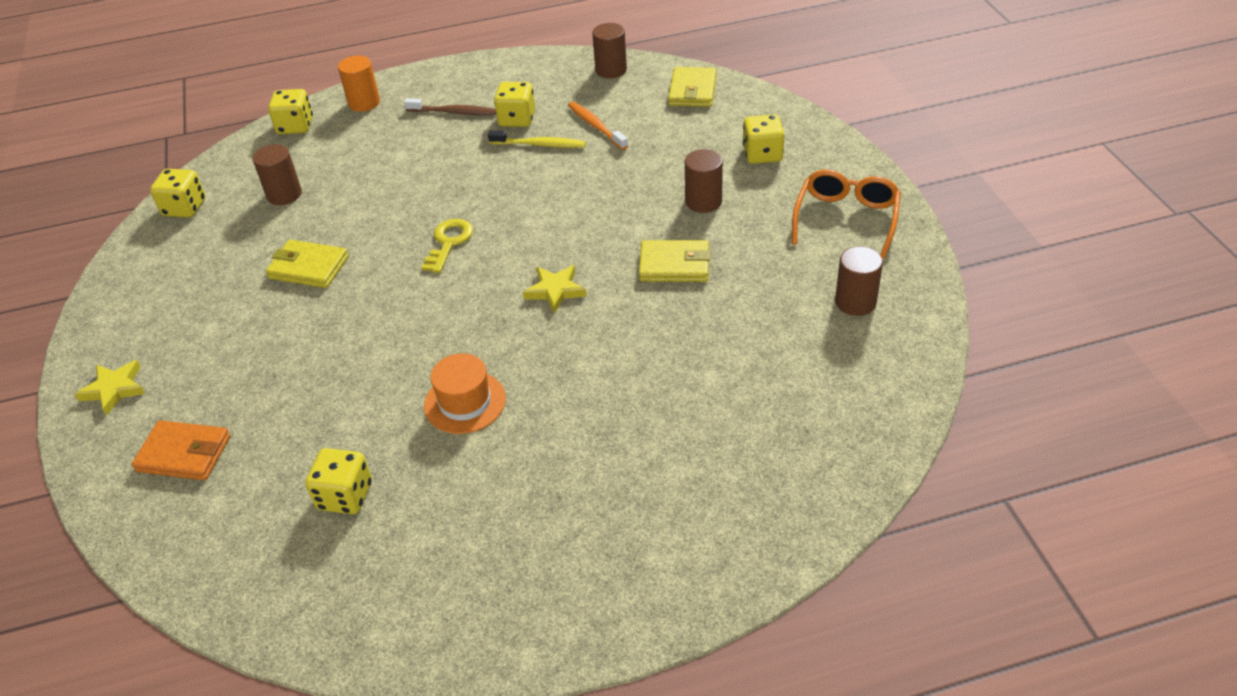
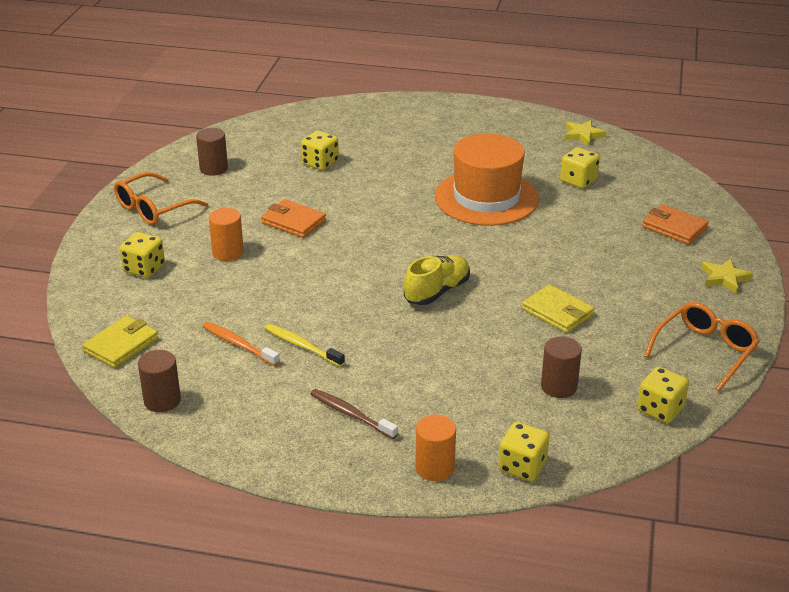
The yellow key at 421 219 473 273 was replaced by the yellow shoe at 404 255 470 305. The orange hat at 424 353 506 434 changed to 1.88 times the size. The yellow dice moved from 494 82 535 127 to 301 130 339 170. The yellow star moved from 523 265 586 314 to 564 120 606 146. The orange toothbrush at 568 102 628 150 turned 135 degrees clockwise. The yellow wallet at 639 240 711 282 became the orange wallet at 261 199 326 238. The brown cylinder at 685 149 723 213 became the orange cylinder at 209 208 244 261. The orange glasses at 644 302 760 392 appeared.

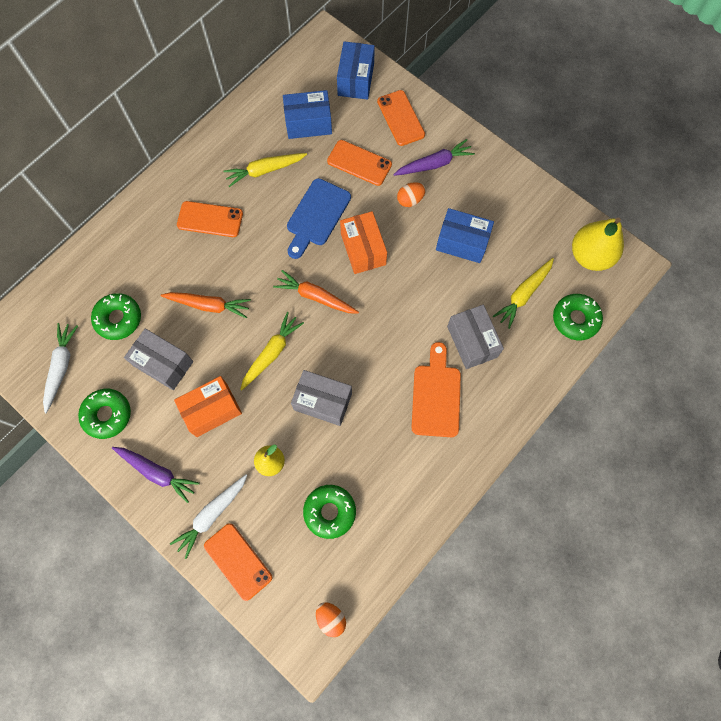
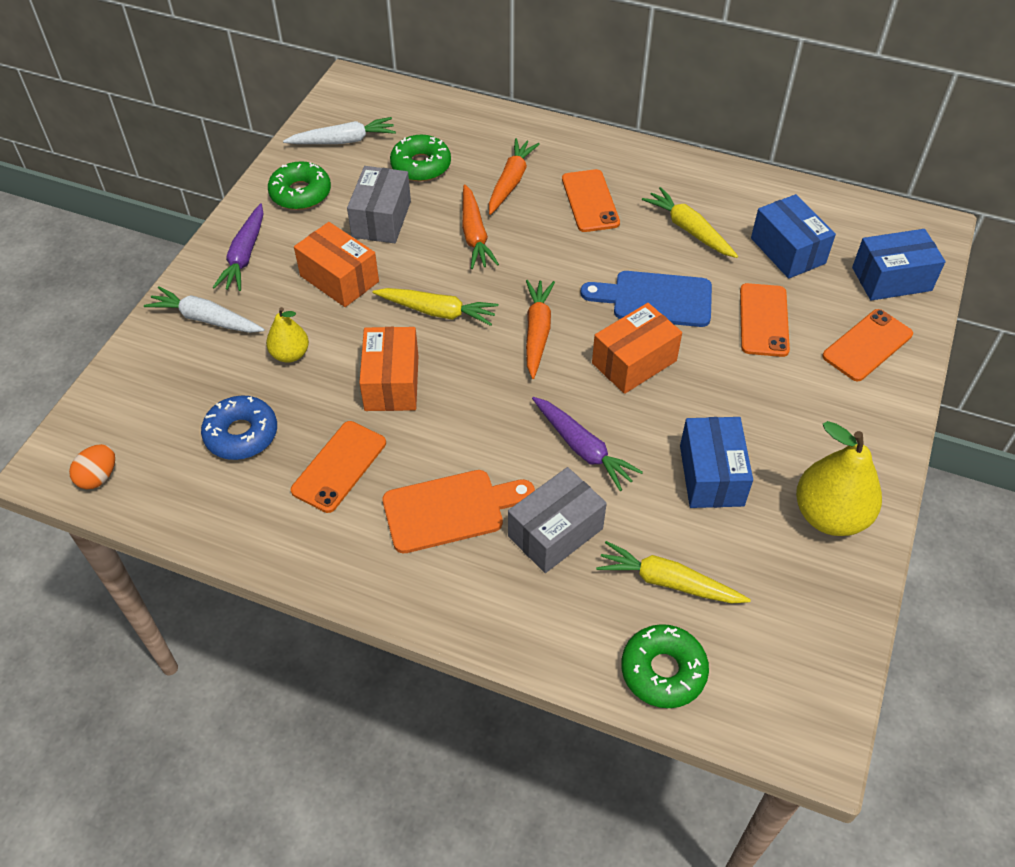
The orange phone moved from 204 523 272 601 to 291 421 386 513. The grey box at 291 370 352 426 became the orange box at 359 327 418 411. The green donut at 303 485 356 539 became the blue donut at 201 395 277 460. The purple carrot moved from 394 139 475 176 to 532 397 643 491. The orange egg at 397 182 426 207 disappeared. The yellow pear moved from 572 218 624 271 to 796 421 882 536. The orange carrot at 489 138 540 215 appeared.

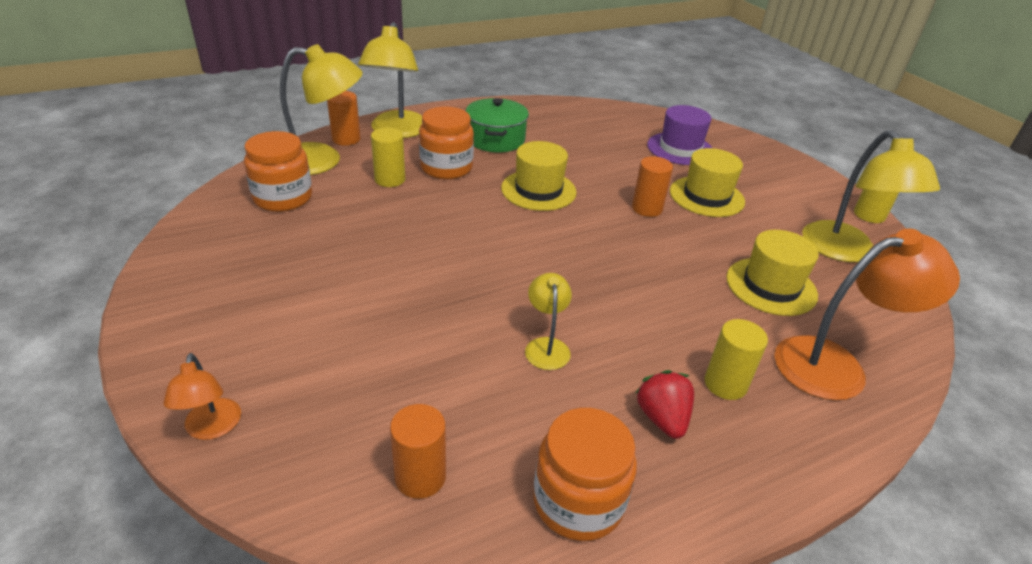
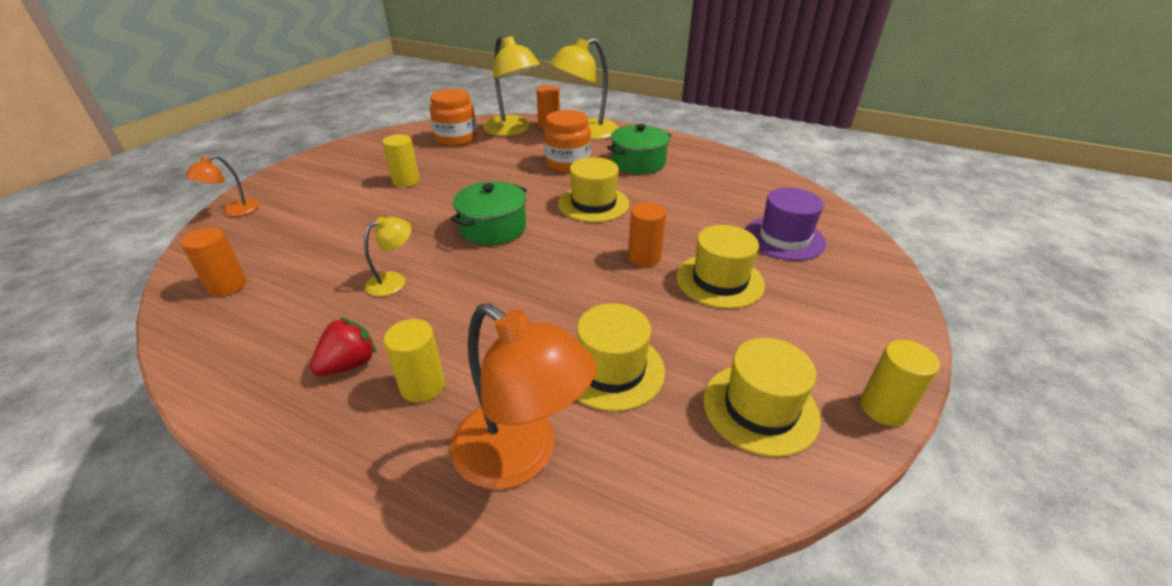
The yellow cylinder moved from 371 128 405 187 to 382 134 420 187. The orange jar at 533 408 637 541 disappeared. The yellow lamp at 802 130 940 262 was replaced by the yellow hat at 703 338 821 457. The green pot at 450 181 527 245 appeared.

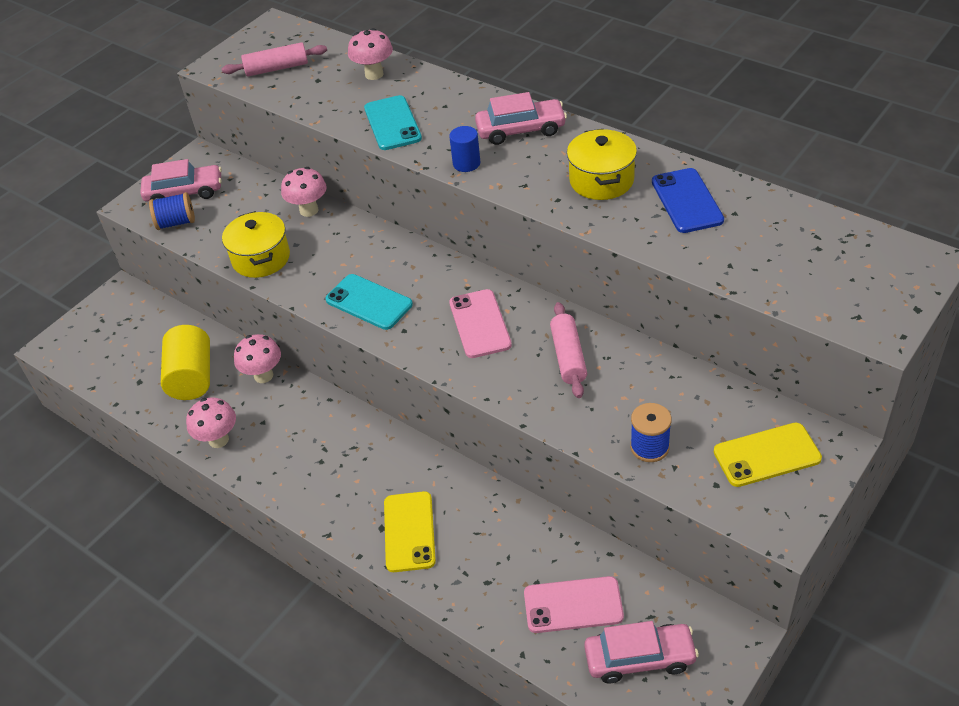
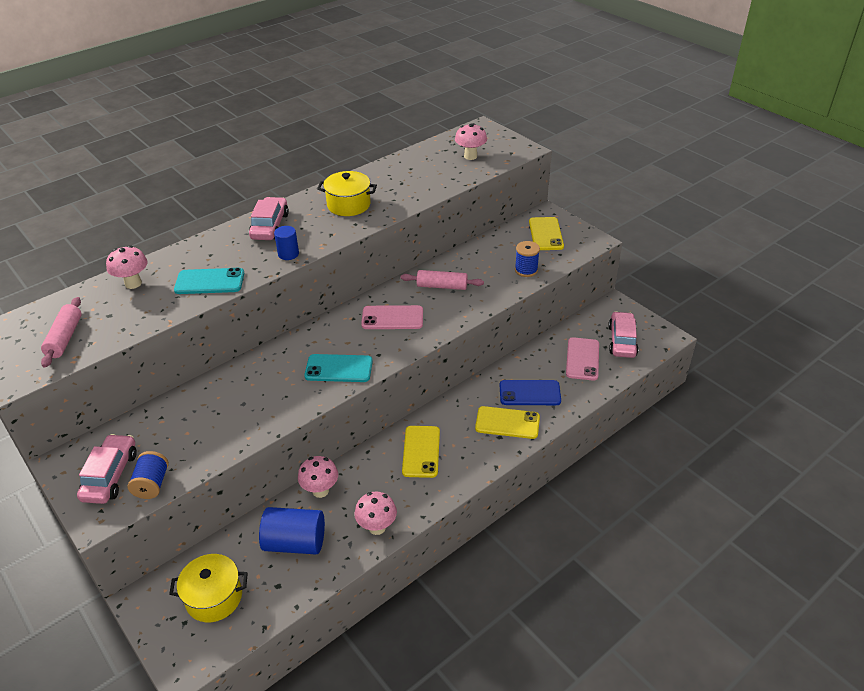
The yellow cylinder at 161 325 210 400 became the blue cylinder at 259 507 325 554. The yellow pot moved from 222 211 290 278 to 169 554 248 622. The pink mushroom moved from 281 167 327 217 to 455 123 487 160. The turquoise phone at 325 274 413 330 turned 45 degrees clockwise. The blue phone moved from 652 168 724 233 to 500 380 561 405. The yellow phone at 402 426 440 478 appeared.

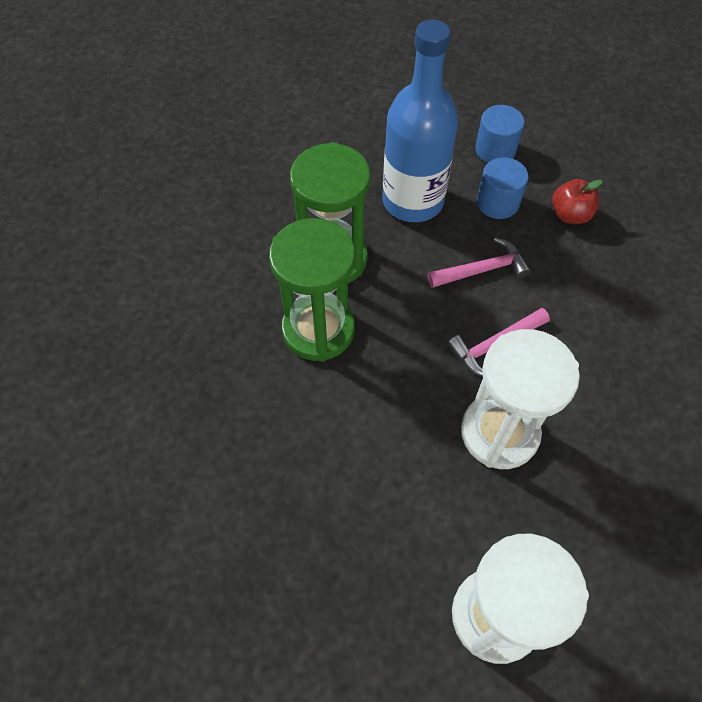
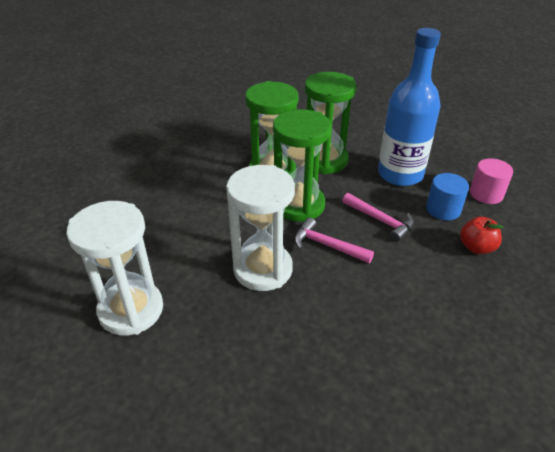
The blue cylinder at 475 105 524 163 became the pink cylinder at 470 158 513 204. The green hourglass at 273 109 331 222 appeared.

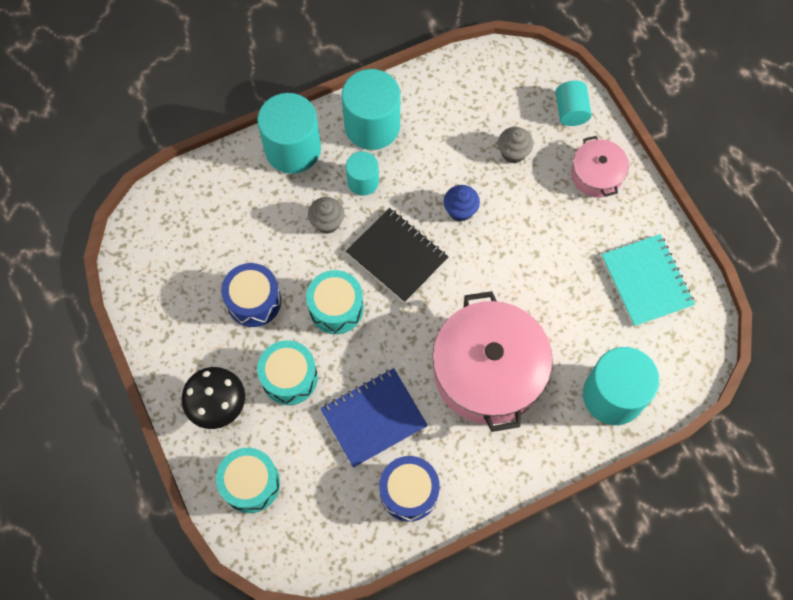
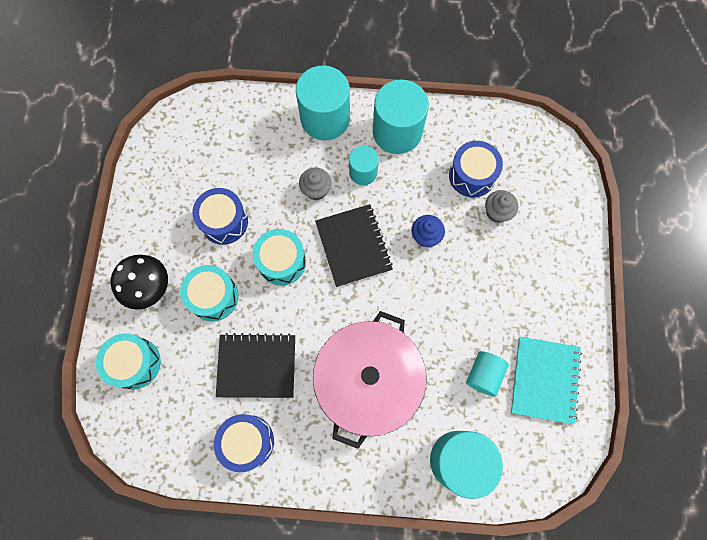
The blue notebook at 320 368 428 468 became the black notebook at 216 333 295 398. The turquoise cylinder moved from 555 81 591 126 to 466 351 509 397. The pink pot at 571 136 629 198 disappeared. The blue drum at 449 141 503 197 appeared.

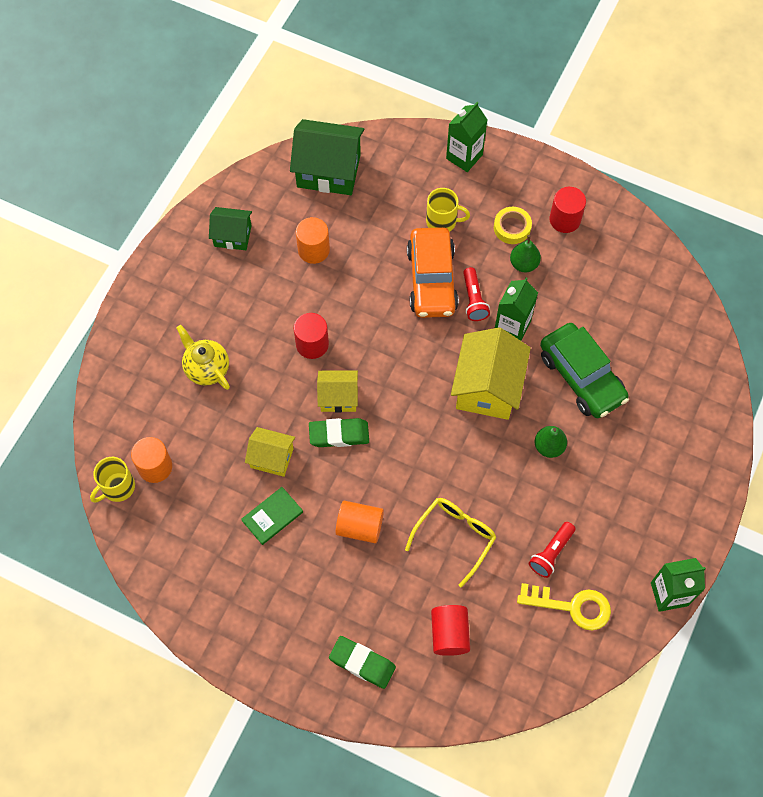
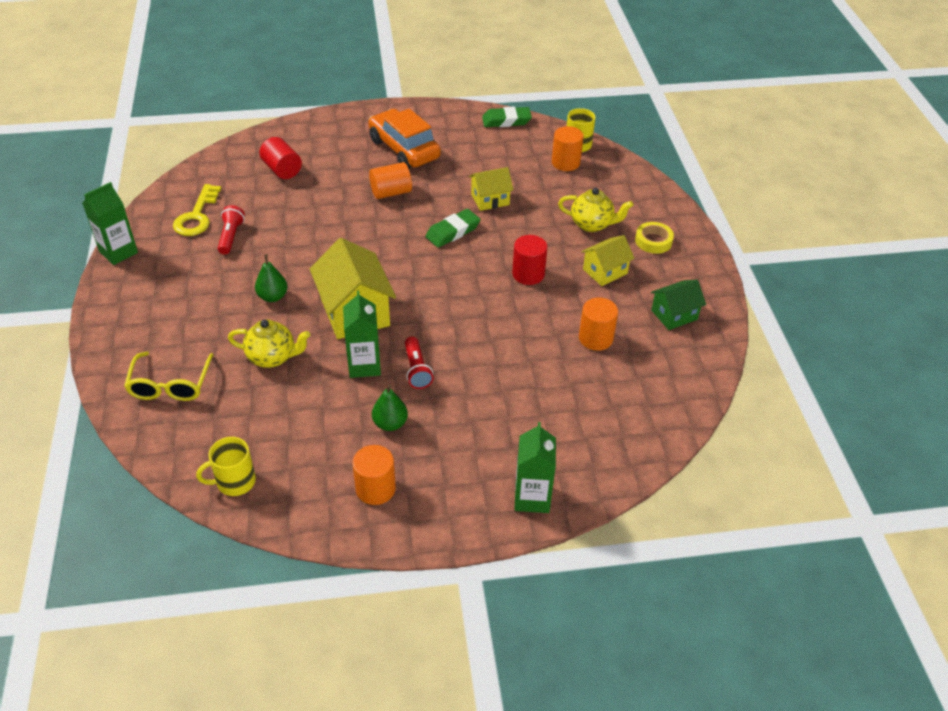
The green book at 241 487 303 545 disappeared. The green house at 290 119 364 195 disappeared. The yellow house moved from 317 370 358 412 to 581 235 635 286. The green eraser moved from 329 636 396 689 to 482 107 532 127. The yellow glasses moved from 405 498 496 588 to 124 351 214 401. The orange car moved from 407 227 459 318 to 368 109 441 169. The yellow mug moved from 426 188 470 232 to 196 437 256 496. The red flashlight at 463 267 490 321 turned 150 degrees counterclockwise. The yellow tape moved from 494 207 532 244 to 635 222 674 254. The yellow key at 517 583 611 630 turned 60 degrees counterclockwise. The green car at 540 323 629 418 was replaced by the yellow teapot at 228 320 310 368. The red cylinder at 549 187 586 233 became the orange cylinder at 353 445 396 505.

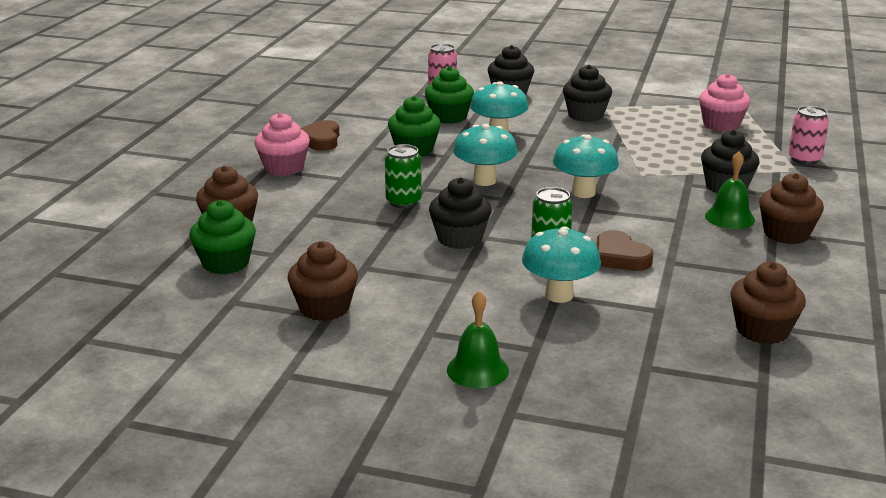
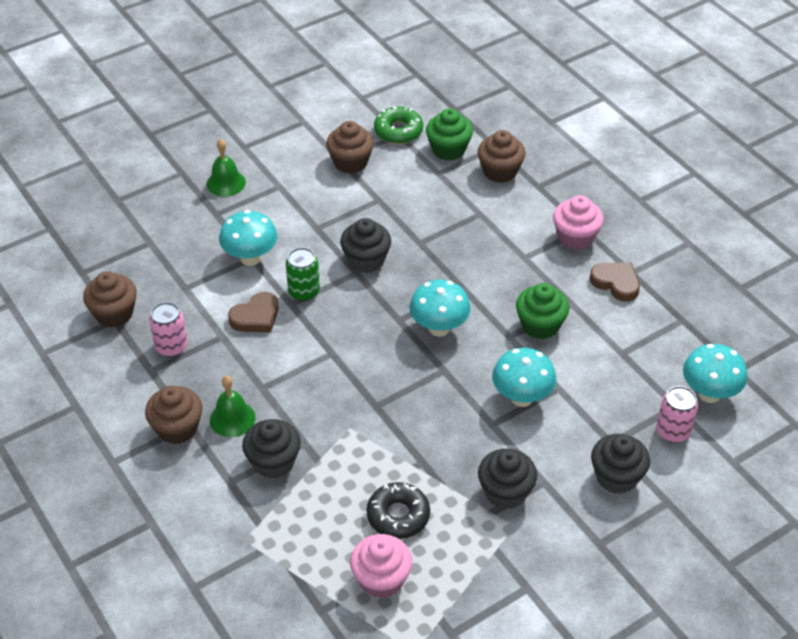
The green can at 385 144 422 208 disappeared. The green cupcake at 425 66 474 124 disappeared. The turquoise mushroom moved from 553 134 619 198 to 683 344 748 403. The brown heart at 597 230 653 271 turned 135 degrees clockwise. The pink can moved from 788 106 829 165 to 149 302 188 357. The black donut at 366 482 430 539 appeared. The green donut at 374 106 423 144 appeared.

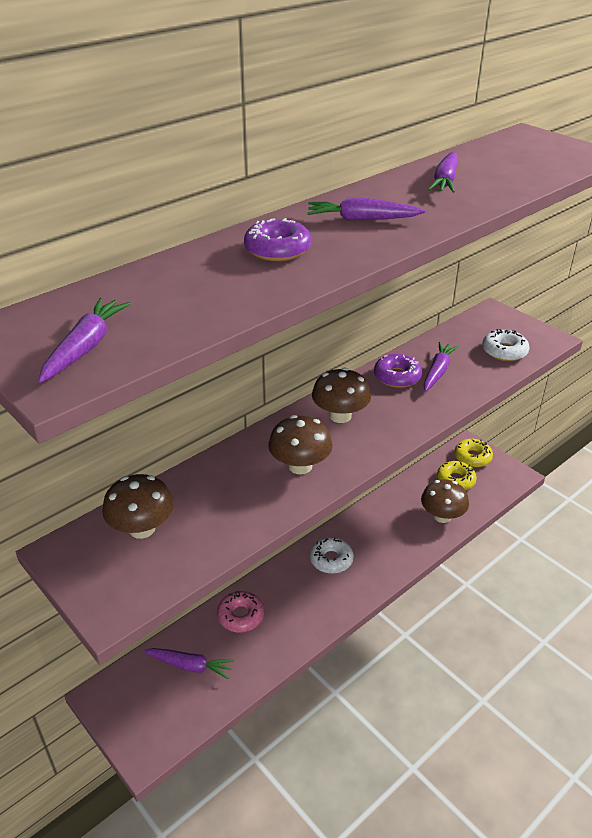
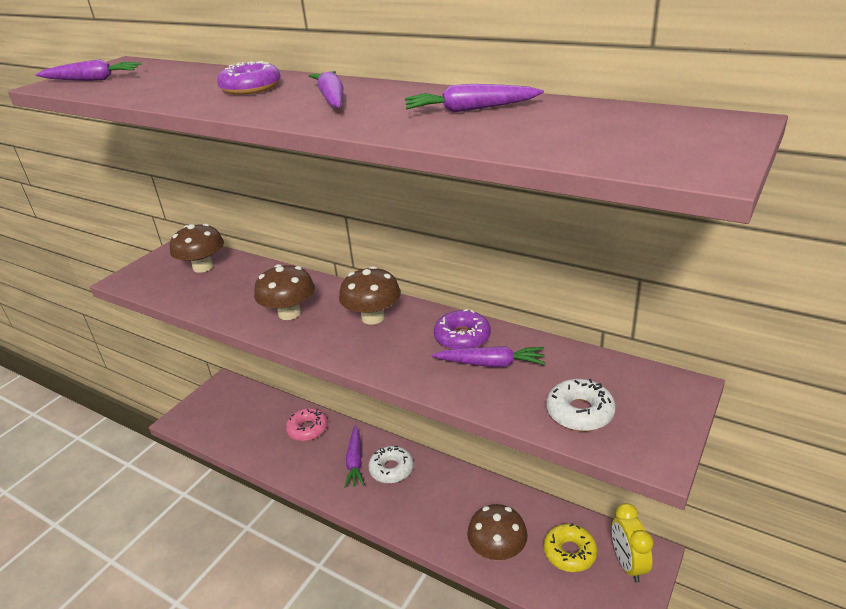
The purple carrot moved from 143 648 234 679 to 344 425 365 488. The yellow donut at 454 439 493 467 was replaced by the yellow clock at 612 503 653 582.

